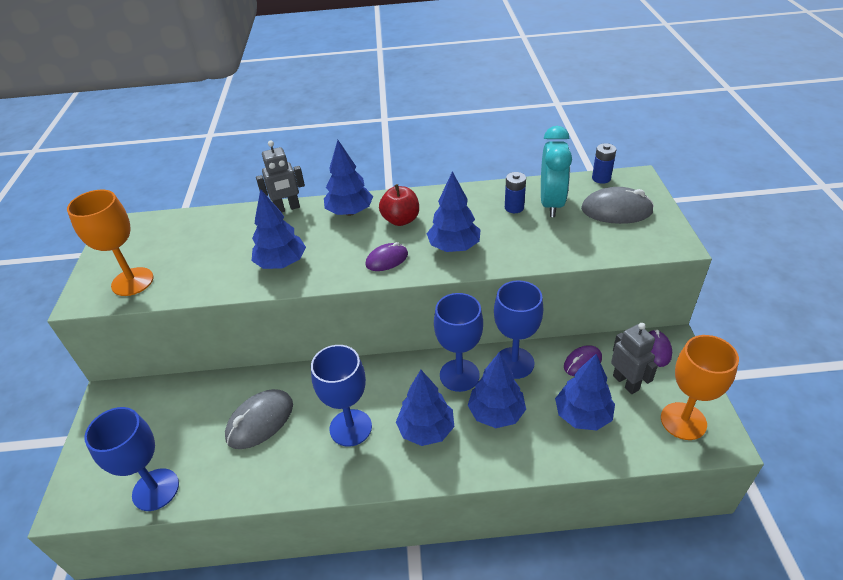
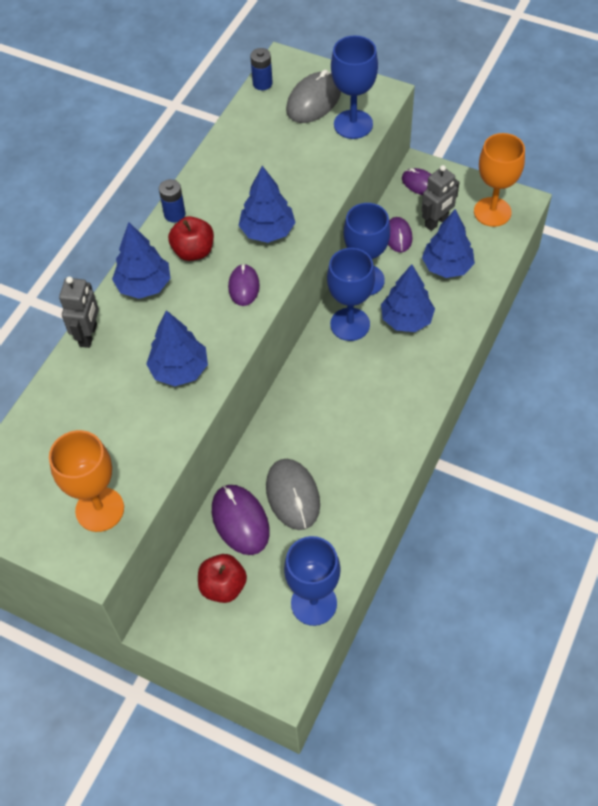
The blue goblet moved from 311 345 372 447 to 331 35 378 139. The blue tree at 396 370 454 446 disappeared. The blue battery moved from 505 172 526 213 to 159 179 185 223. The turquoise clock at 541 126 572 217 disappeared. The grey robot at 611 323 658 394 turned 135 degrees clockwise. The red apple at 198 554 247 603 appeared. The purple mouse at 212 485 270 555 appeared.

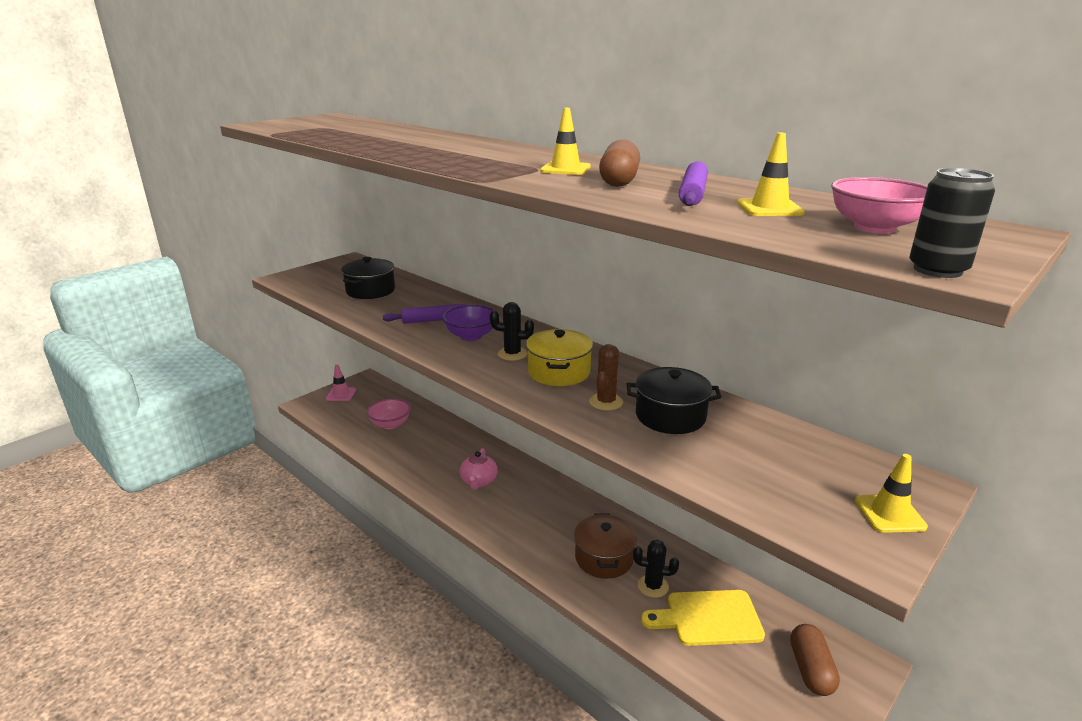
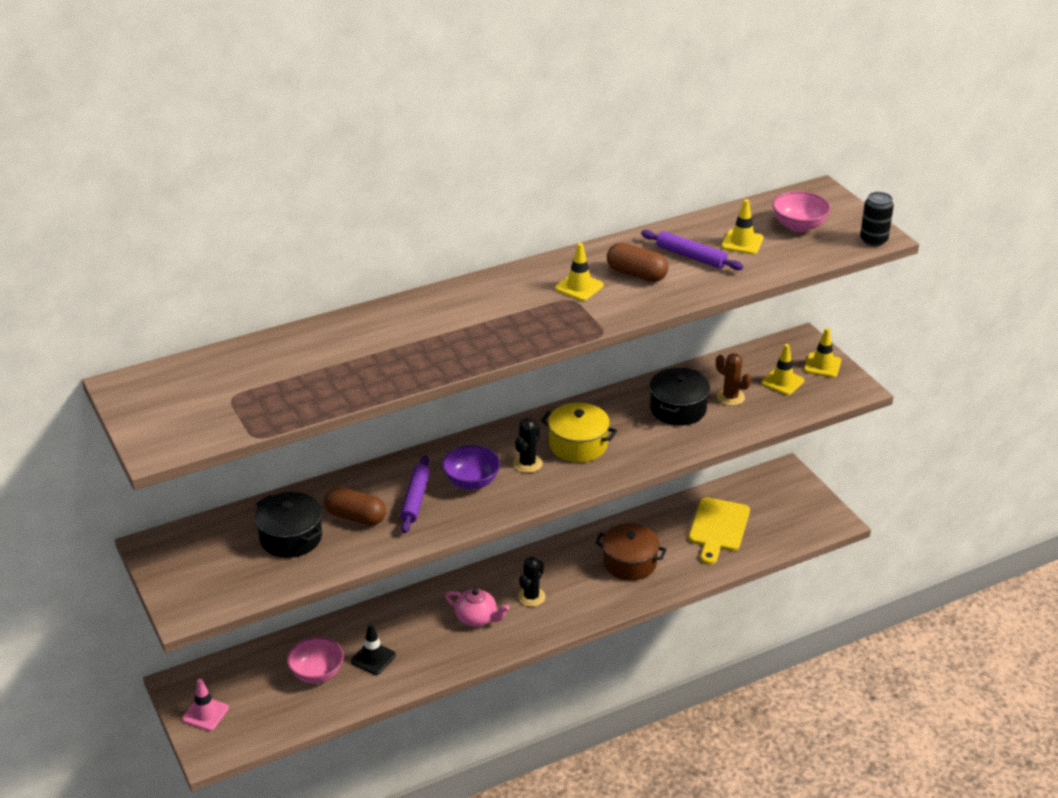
The brown cactus moved from 589 344 623 411 to 716 353 751 406. The black cactus moved from 633 540 679 598 to 518 557 546 607. The brown capsule moved from 790 624 840 696 to 324 487 386 526. The black traffic cone at 351 624 396 675 appeared. The yellow traffic cone at 761 344 804 395 appeared.

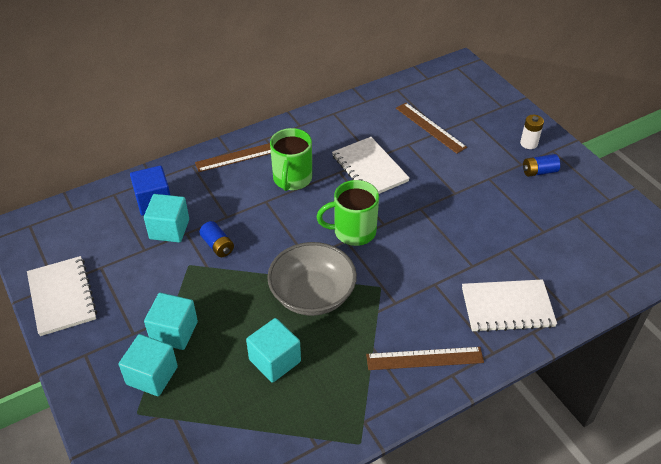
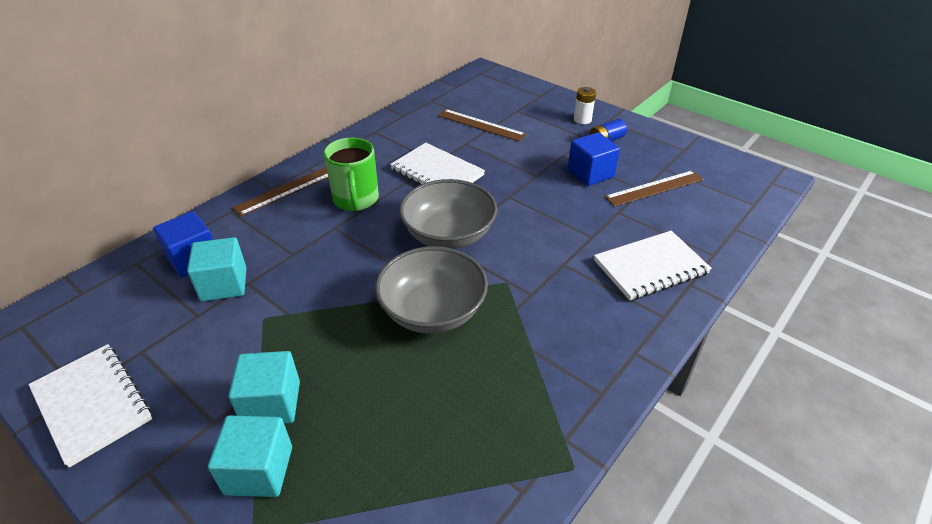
The blue battery at 199 221 234 257 disappeared. The turquoise cube at 246 318 301 383 disappeared. The green mug at 317 180 379 246 was replaced by the grey bowl at 399 179 497 249. The brown ruler moved from 366 347 484 370 to 605 170 704 207. The blue cube at 568 132 620 186 appeared.

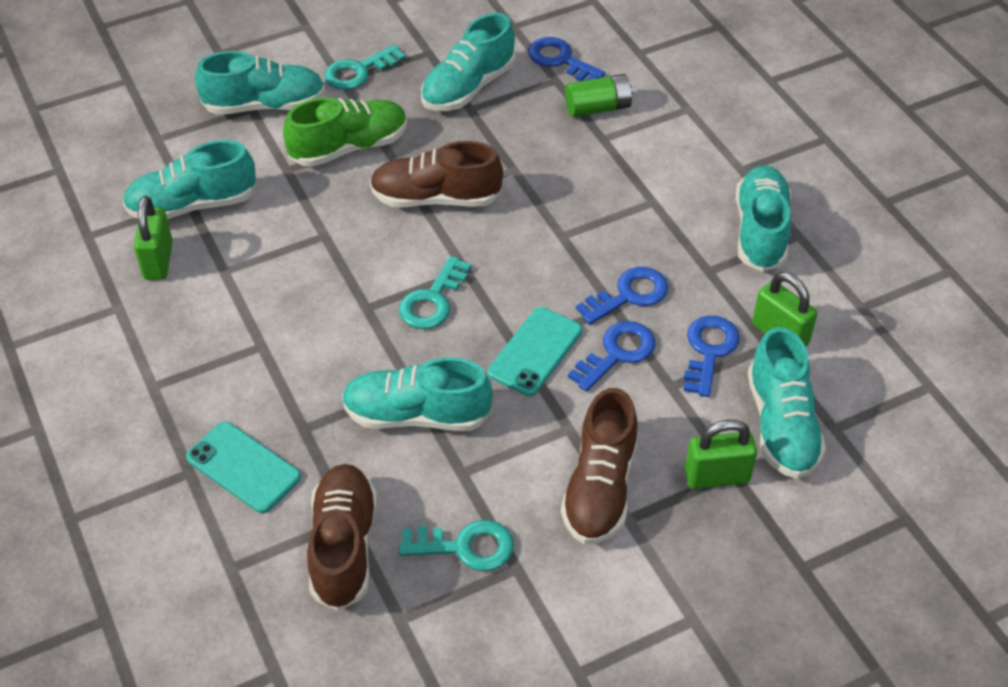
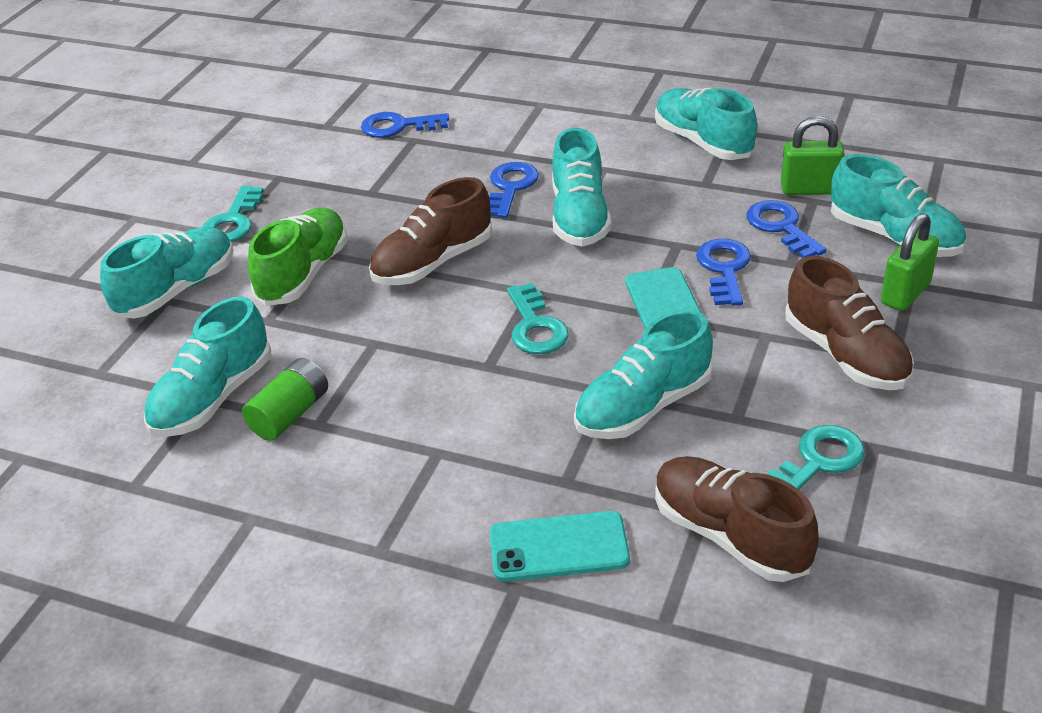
The green padlock at 134 196 173 280 disappeared. The turquoise shoe moved from 421 13 515 111 to 552 128 611 246. The green battery moved from 565 74 633 117 to 242 358 328 441. The blue key moved from 576 267 668 325 to 489 162 539 218.

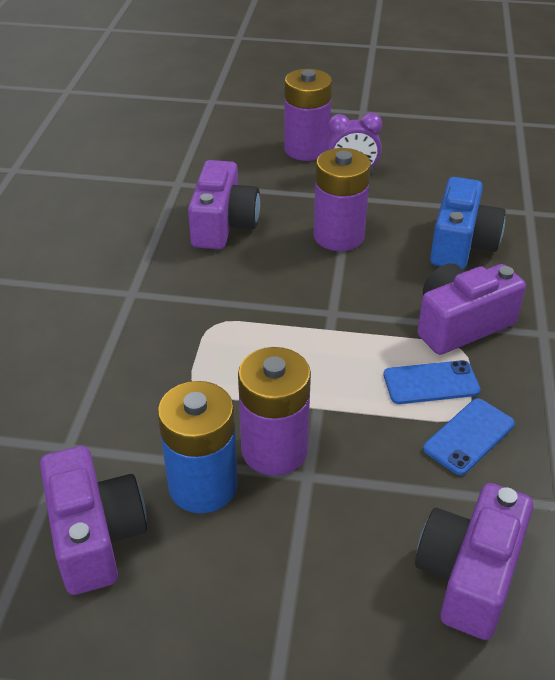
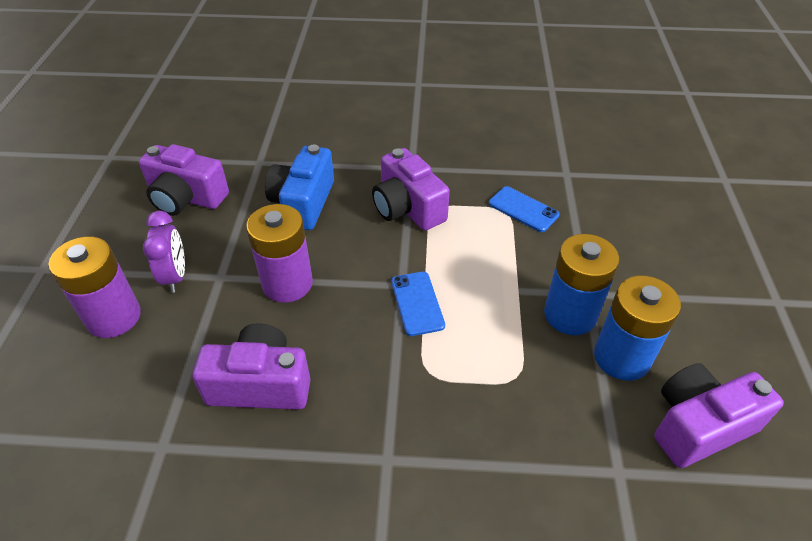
The purple battery at 238 347 311 476 became the blue battery at 544 234 620 335. The blue phone moved from 383 360 481 404 to 391 272 445 336. The purple camera moved from 415 483 533 640 to 139 144 229 216. The blue camera at 430 177 506 269 turned 90 degrees counterclockwise.

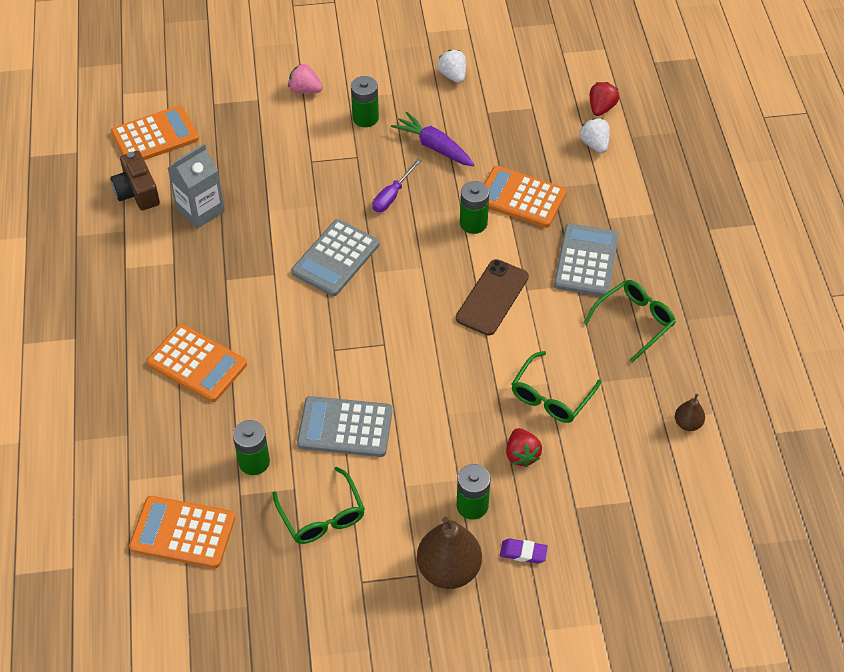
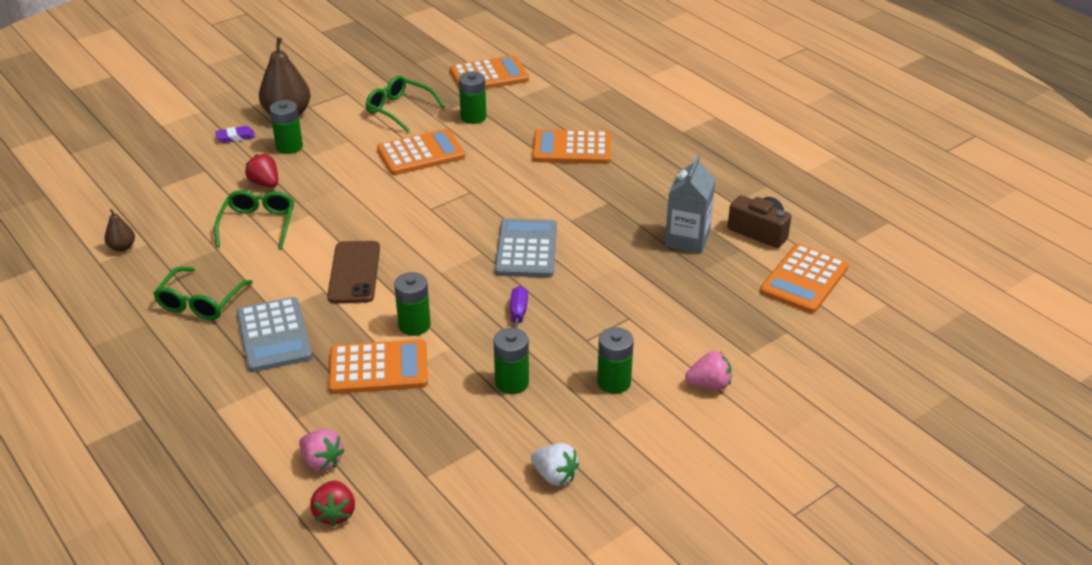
The grey calculator at 297 396 393 457 became the orange calculator at 377 129 465 175. The purple carrot at 391 112 474 166 was replaced by the green battery at 494 328 529 394. The white strawberry at 579 118 610 153 became the pink strawberry at 299 429 345 471.

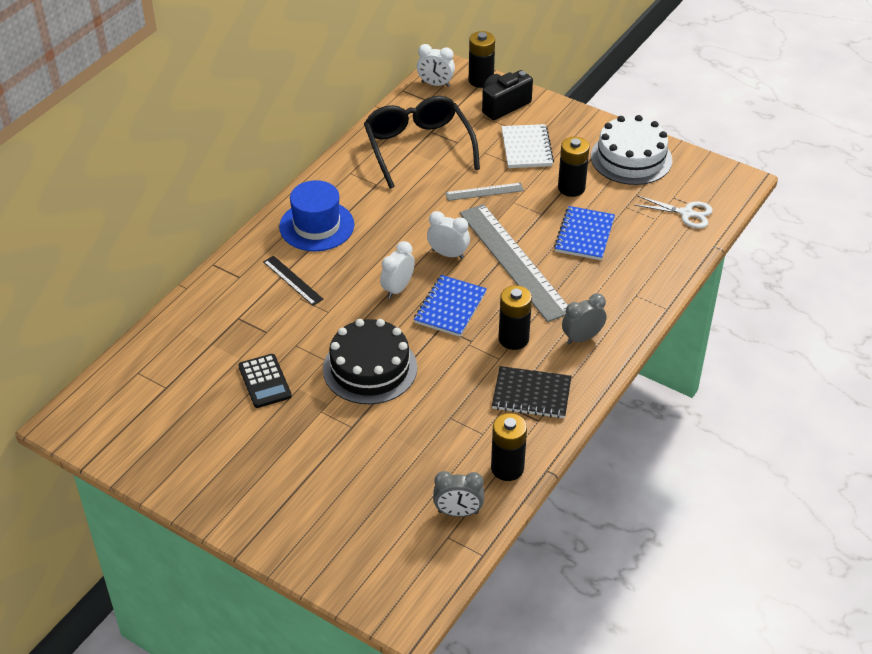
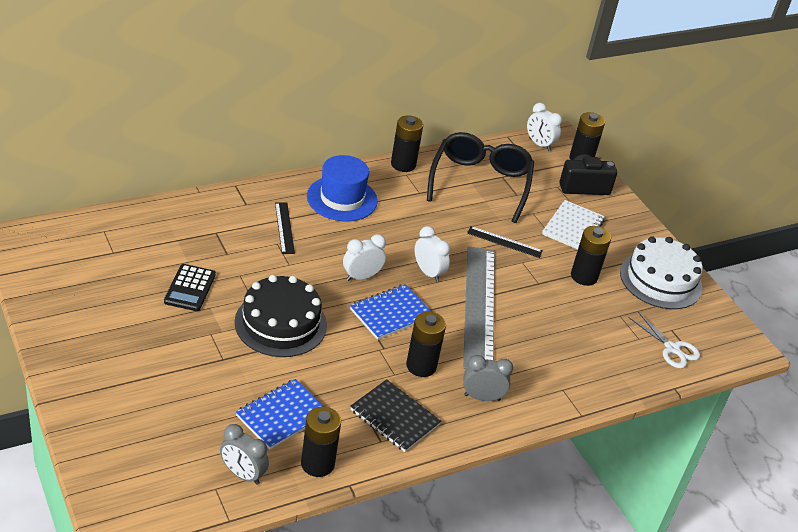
The grey ruler at 445 183 524 201 became the black ruler at 467 226 543 258. The blue notebook moved from 554 206 615 260 to 236 379 324 450. The black battery at 391 115 423 172 appeared.

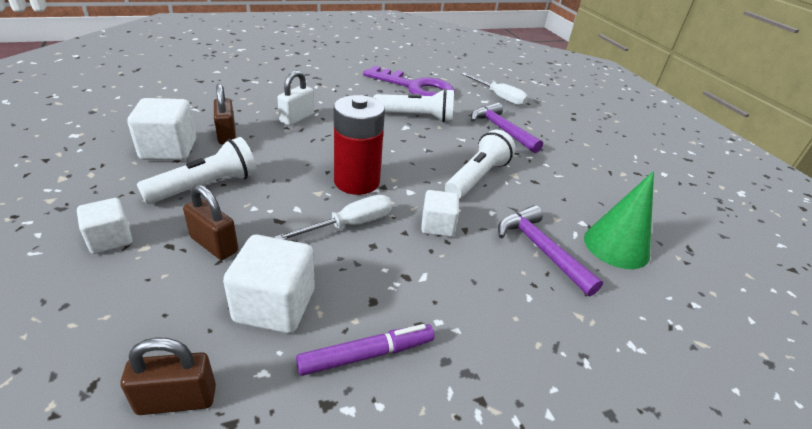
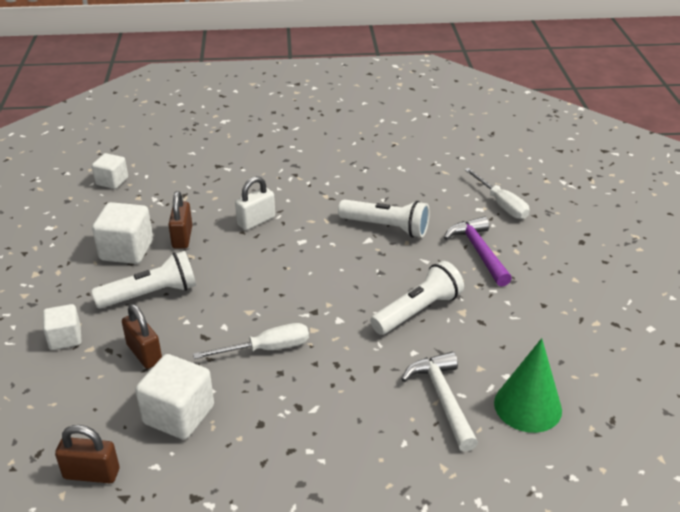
The purple marker at 296 324 434 376 disappeared. The red battery at 334 95 385 195 disappeared. The purple key at 363 65 455 96 disappeared. The white cube moved from 421 190 459 237 to 92 153 128 189. The purple hammer at 498 205 603 296 became the white hammer at 401 352 478 452.

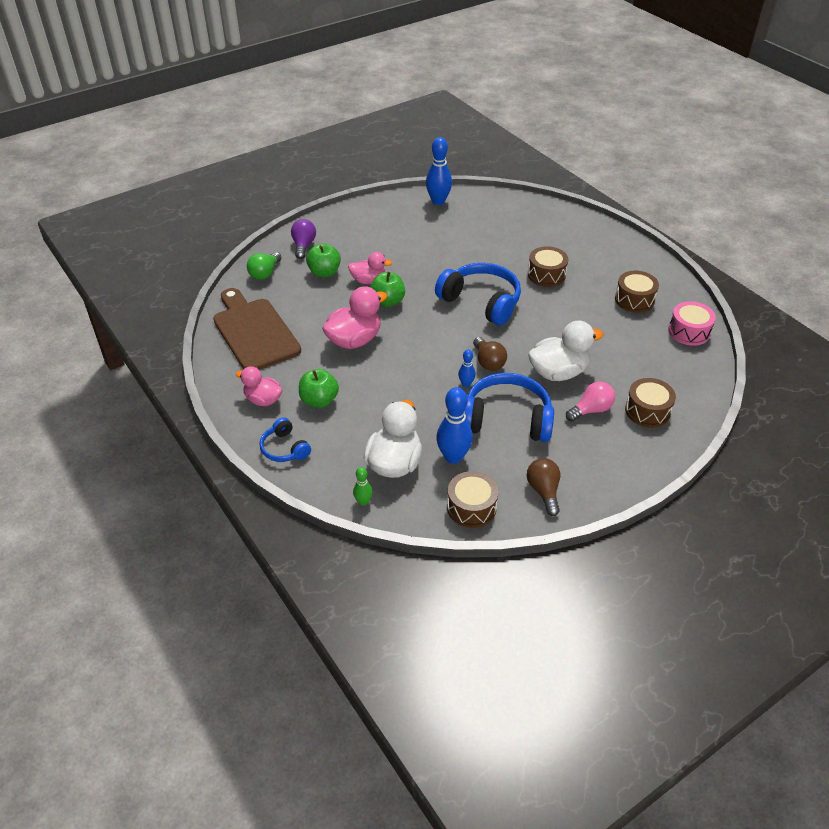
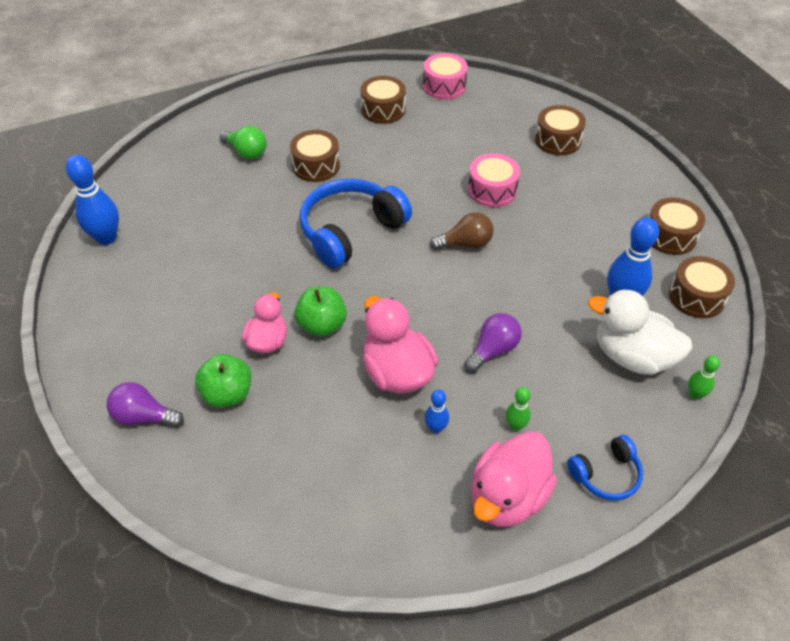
The brown cutting board at 213 288 301 370 disappeared. The pink duck at 236 366 282 406 changed to 1.58 times the size. The green light bulb moved from 247 252 281 280 to 220 126 267 159. The green apple at 299 369 339 408 was replaced by the green bowling pin at 506 387 531 431. The blue bowling pin moved from 458 350 476 387 to 425 390 449 433. The blue headphones at 464 373 554 442 disappeared. The brown light bulb at 527 458 560 516 was replaced by the brown drum at 649 198 705 255. The white duck at 528 320 603 381 was replaced by the pink drum at 468 153 520 207. The pink light bulb at 566 382 615 422 disappeared. The purple light bulb at 464 313 522 373 appeared.

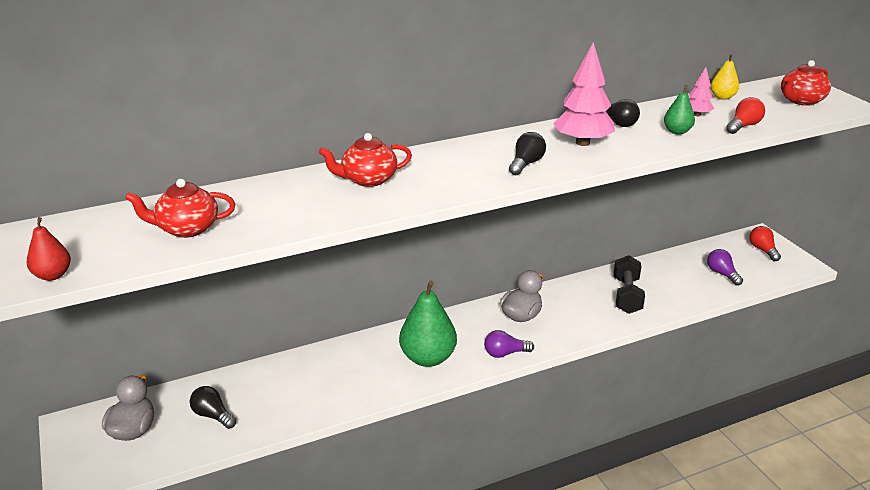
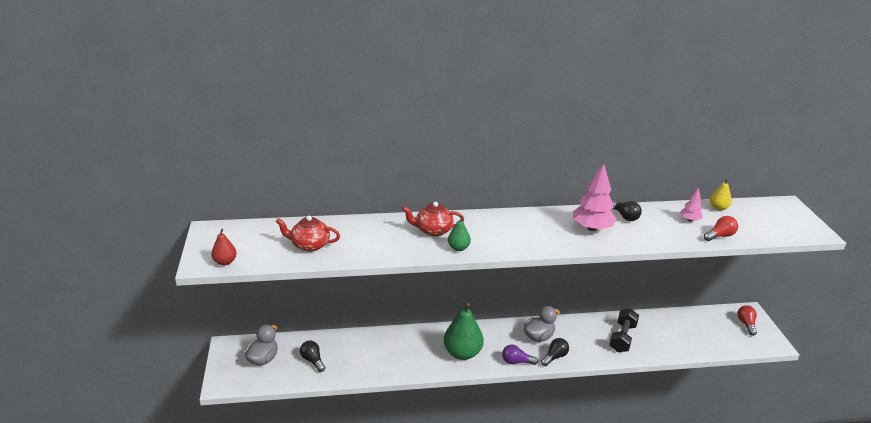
The black light bulb moved from 509 132 546 175 to 541 338 569 366. The green pear moved from 664 84 695 135 to 448 215 471 251. The purple light bulb at 707 249 743 286 disappeared. The red teapot at 781 60 831 106 disappeared.

